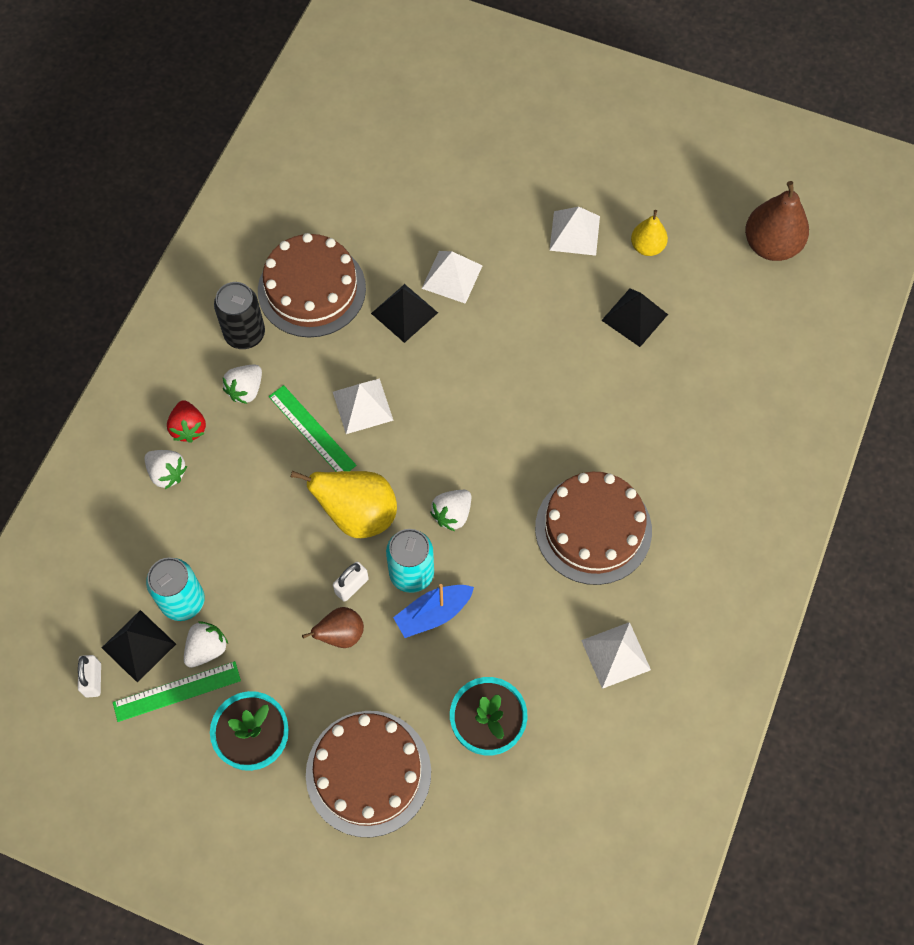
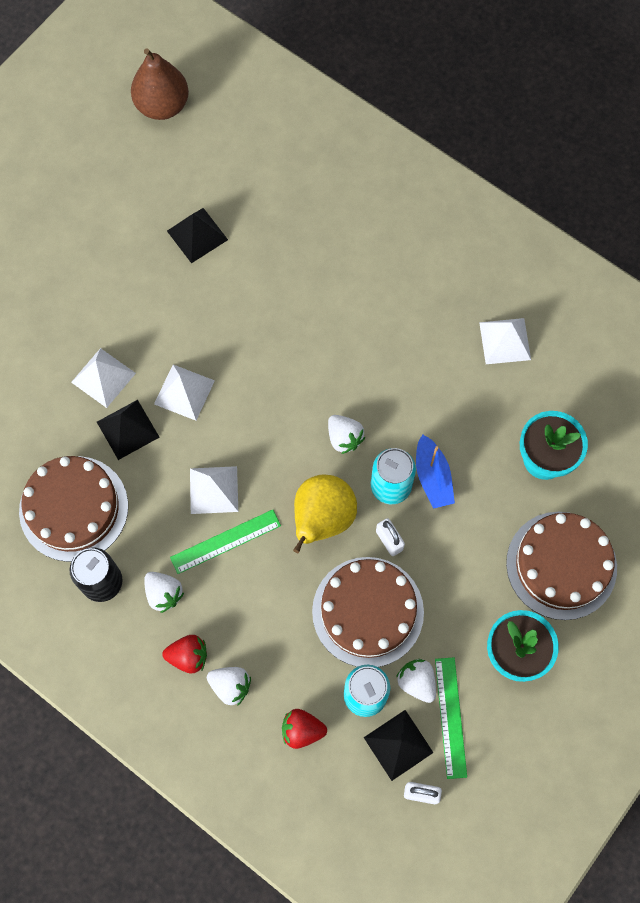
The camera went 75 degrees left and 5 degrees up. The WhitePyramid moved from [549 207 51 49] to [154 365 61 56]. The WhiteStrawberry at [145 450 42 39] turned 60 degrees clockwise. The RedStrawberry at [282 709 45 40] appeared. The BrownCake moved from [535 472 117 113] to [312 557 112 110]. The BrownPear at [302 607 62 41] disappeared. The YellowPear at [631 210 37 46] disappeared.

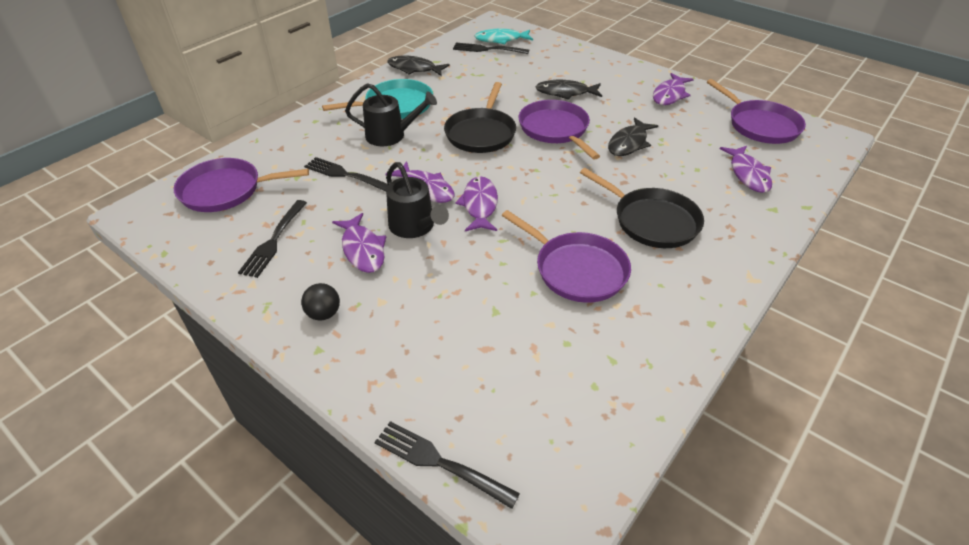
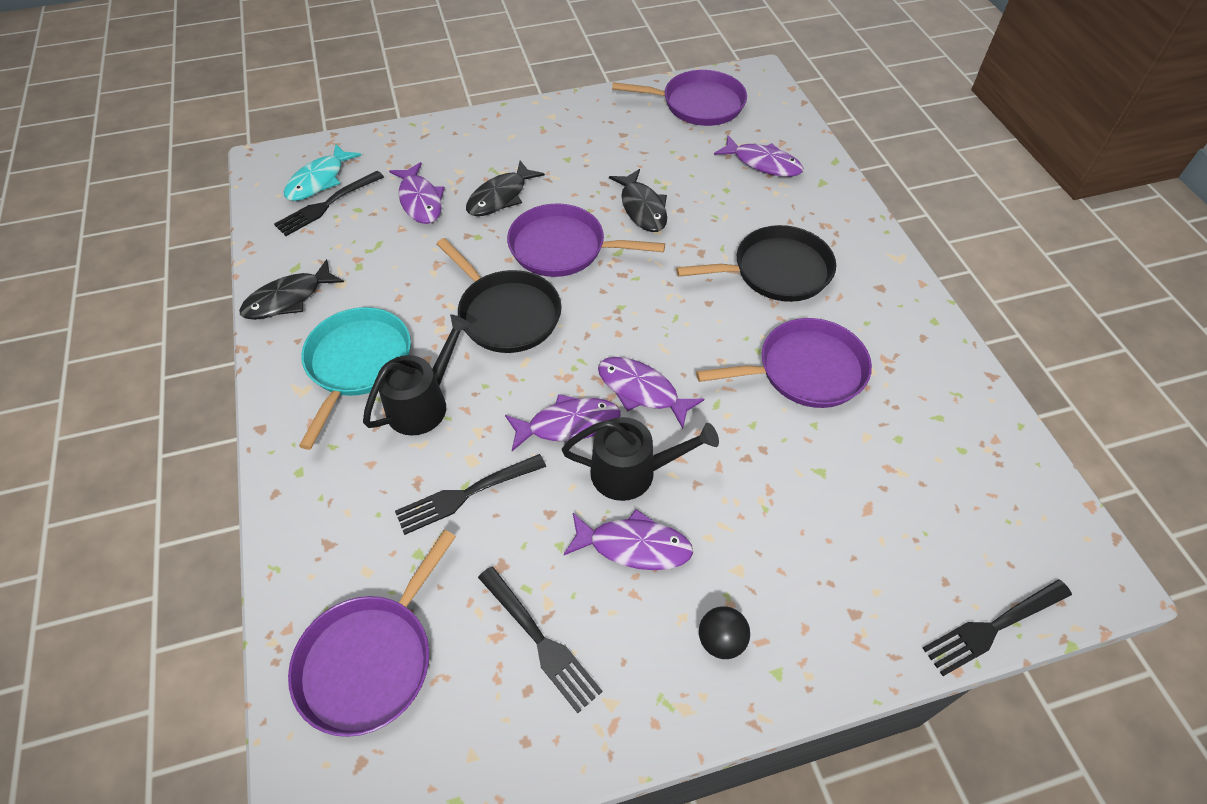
The camera went 55 degrees left and 10 degrees up. The PurpleFish moved from [653 73 41 32] to [389 162 56 62].

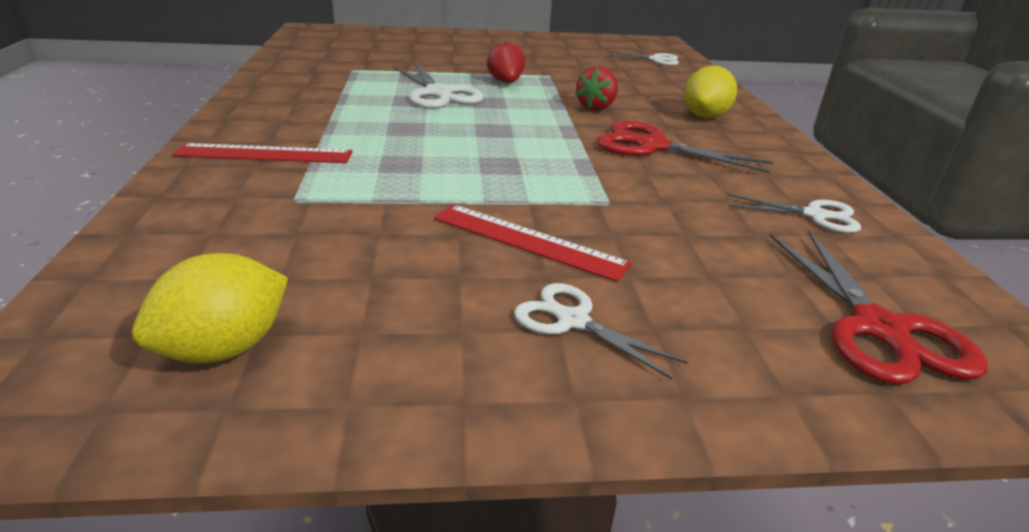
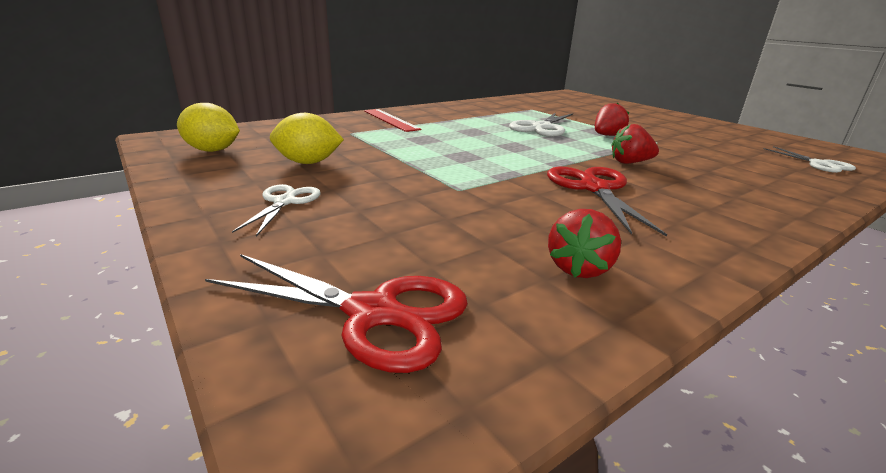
The camera went 60 degrees right and 5 degrees down. The RedScissors at [770 230 218 155] turned 120 degrees counterclockwise. The YellowLemon moved from [684 66 53 52] to [270 113 74 51]. The WhiteScissors at [727 194 134 39] was replaced by the RedStrawberry at [548 209 73 69]. The RedRuler at [434 205 198 77] disappeared.

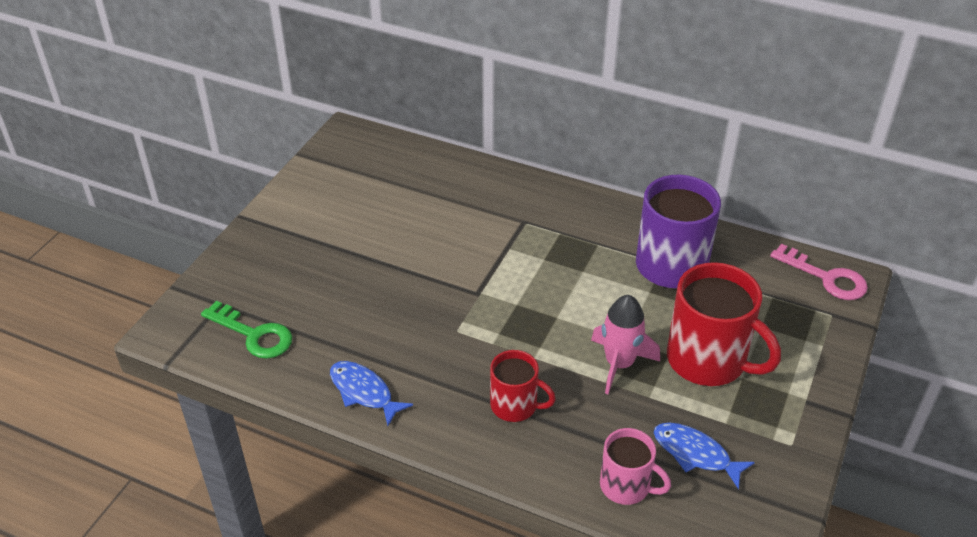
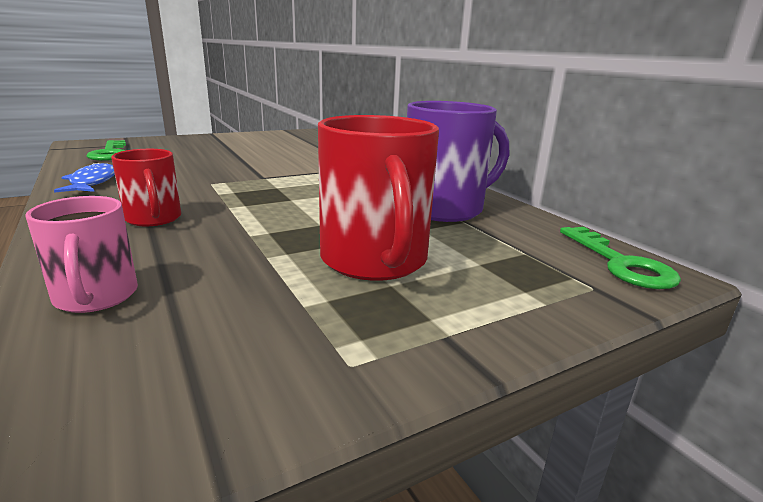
The camera went 35 degrees right and 20 degrees down. The PinkKey at [770 244 98 56] became the GreenKey at [560 227 121 62]. The PinkRocket at [591 295 69 99] disappeared. The BlueFish at [654 423 101 66] disappeared.

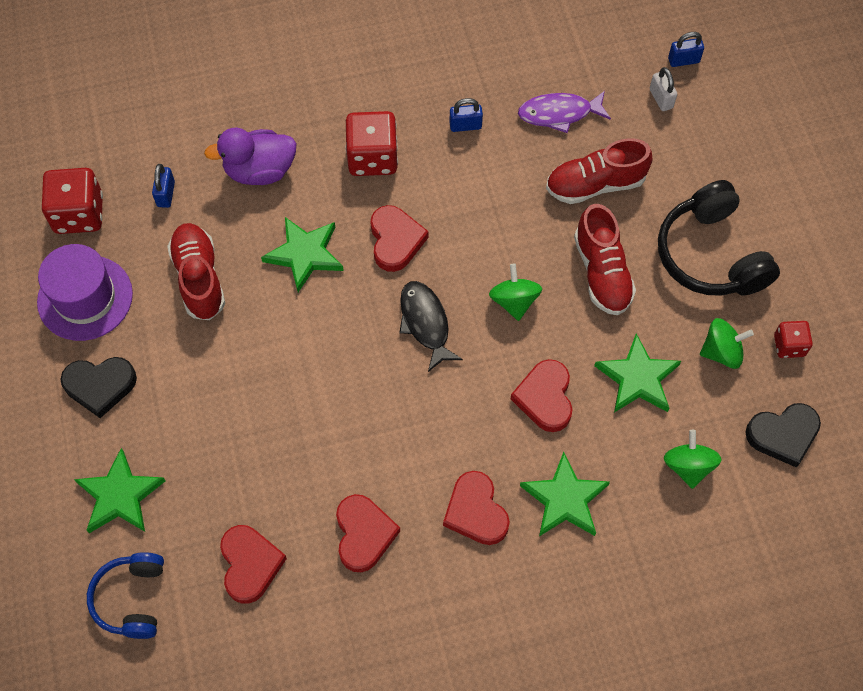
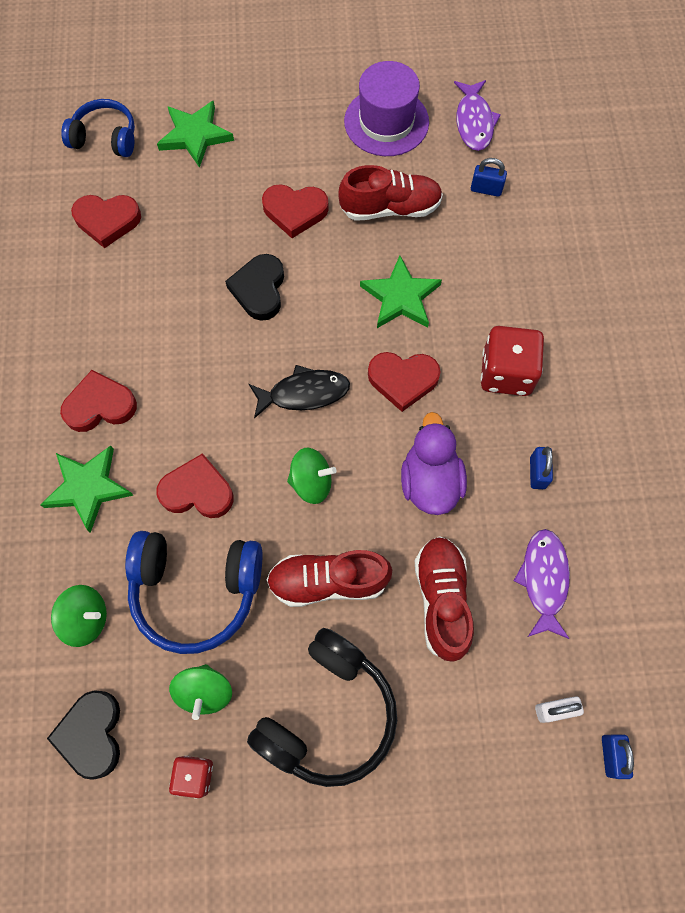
The camera went 100 degrees right and 5 degrees up. The GreenStar at [594 334 87 78] was replaced by the BlueHeadphones at [125 531 137 123]. The BlackHeart moved from [60 357 77 61] to [225 254 59 67]. The BlackHeadphones at [658 180 122 115] turned 135 degrees clockwise. The RedHeart moved from [336 494 64 78] to [262 184 67 54]. The PurpleDuck moved from [204 128 93 57] to [401 412 66 103]. The RedDice at [41 168 62 66] was replaced by the PurpleFish at [454 80 47 71].

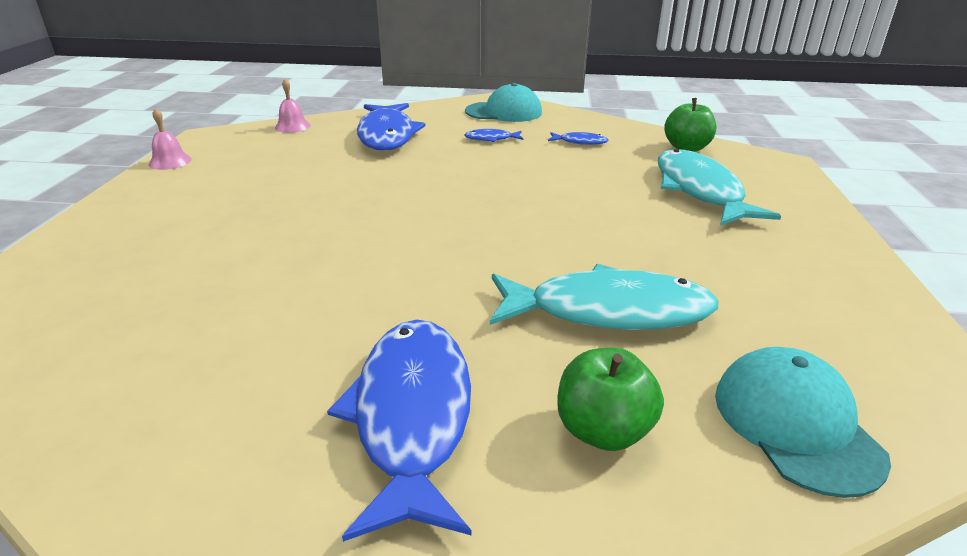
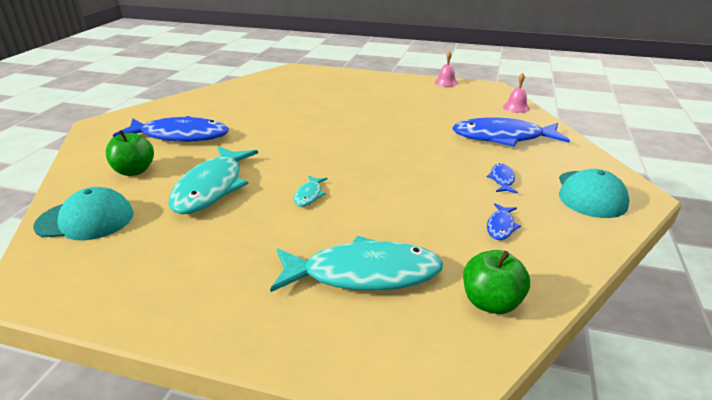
The camera went 100 degrees right and 0 degrees up. The TurquoiseFish at [294 176 34 31] appeared.

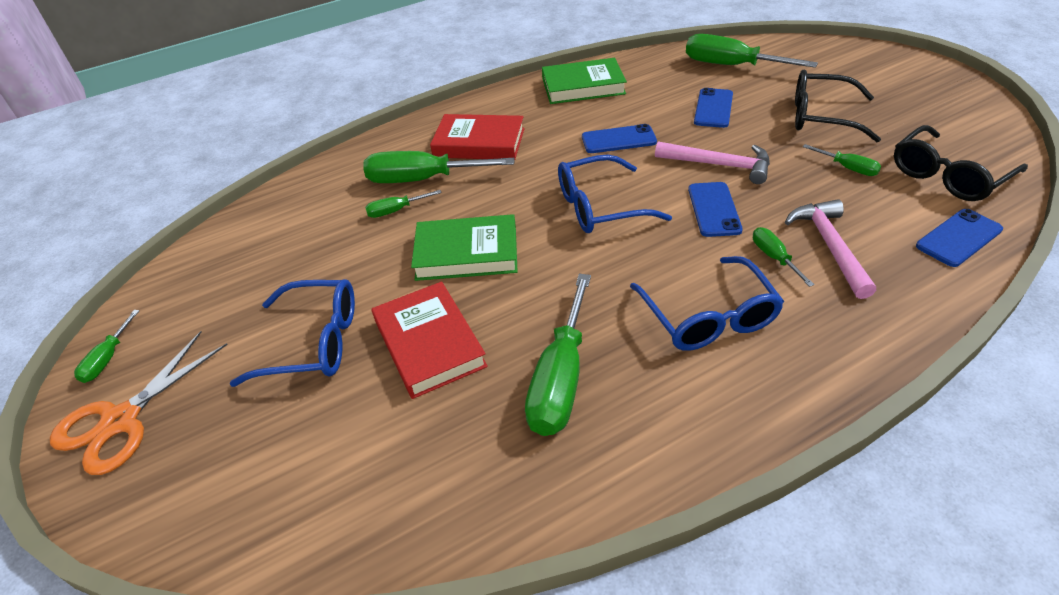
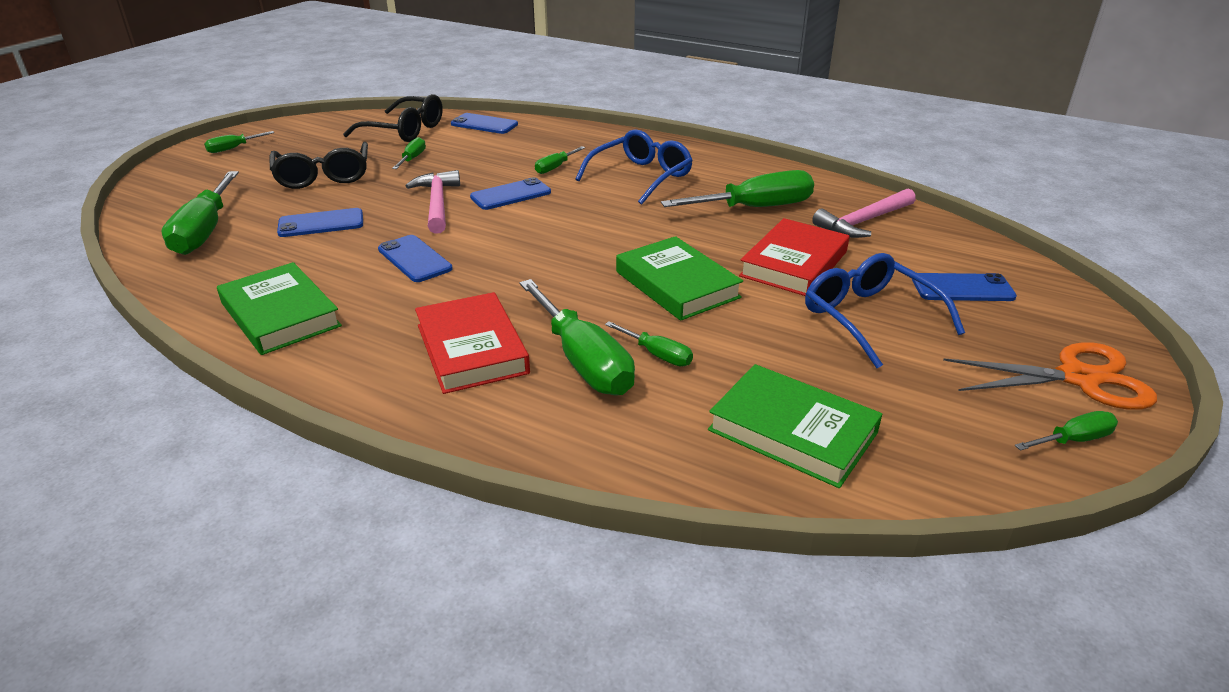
The camera went 125 degrees left and 10 degrees down. The GreenScrewdriver at [204 131 70 22] appeared. The GreenBook at [708 364 174 124] appeared. The PinkHammer moved from [785 199 91 100] to [812 188 104 50]. The BluePhone at [912 273 105 28] appeared. The BlueGlasses at [558 155 114 78] disappeared.

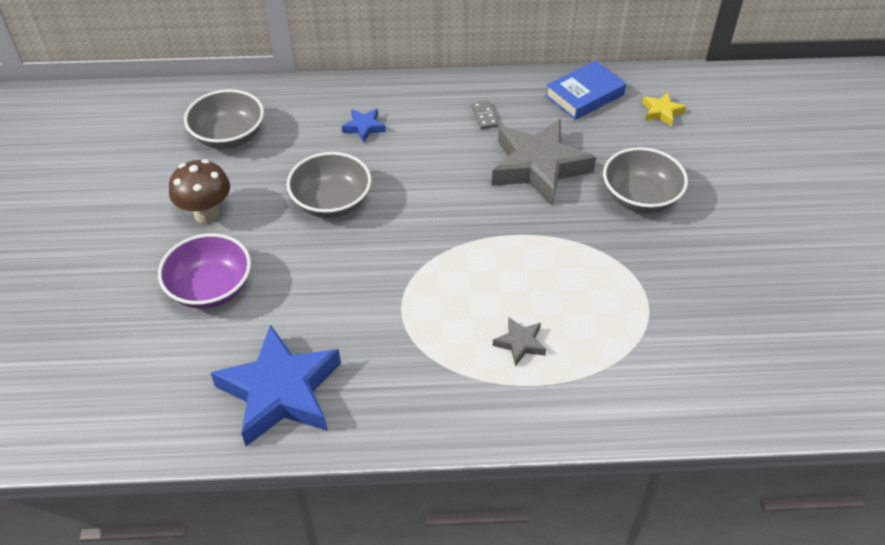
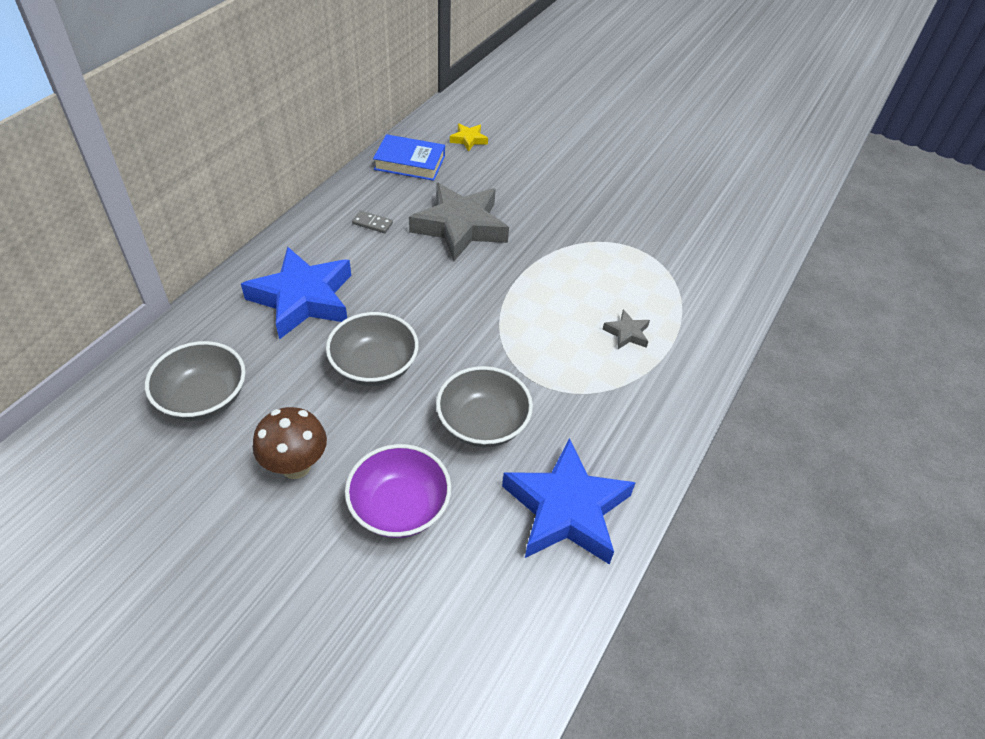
The camera went 60 degrees left and 0 degrees up. The BlueStar at [342 109 44 34] changed to 2.30 times the size. The BlueBook at [545 60 81 60] turned 75 degrees counterclockwise. The GreyBowl moved from [603 147 85 66] to [436 366 97 81].

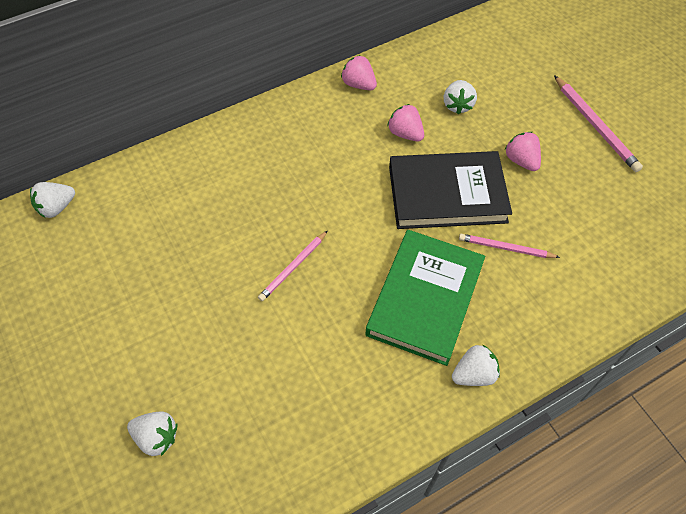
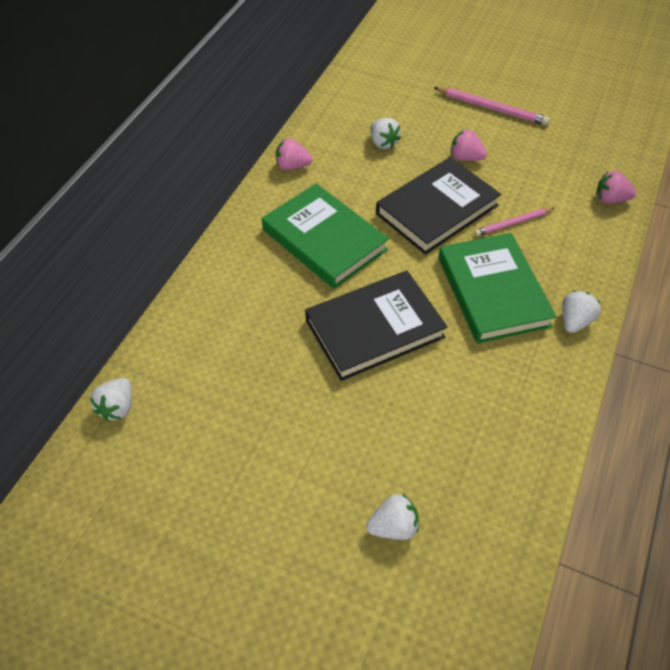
The camera went 35 degrees left and 5 degrees down. The GreenBook at [262 183 127 106] appeared. The PinkPencil at [258 231 70 70] was replaced by the BlackBook at [305 271 143 110]. The PinkStrawberry moved from [387 104 37 37] to [596 171 40 33].

